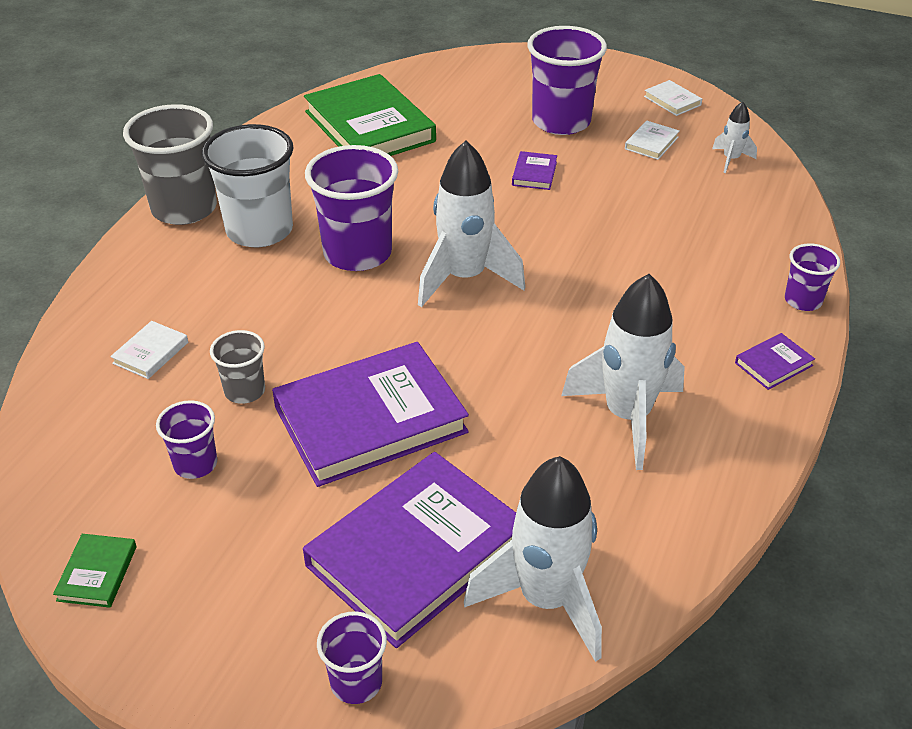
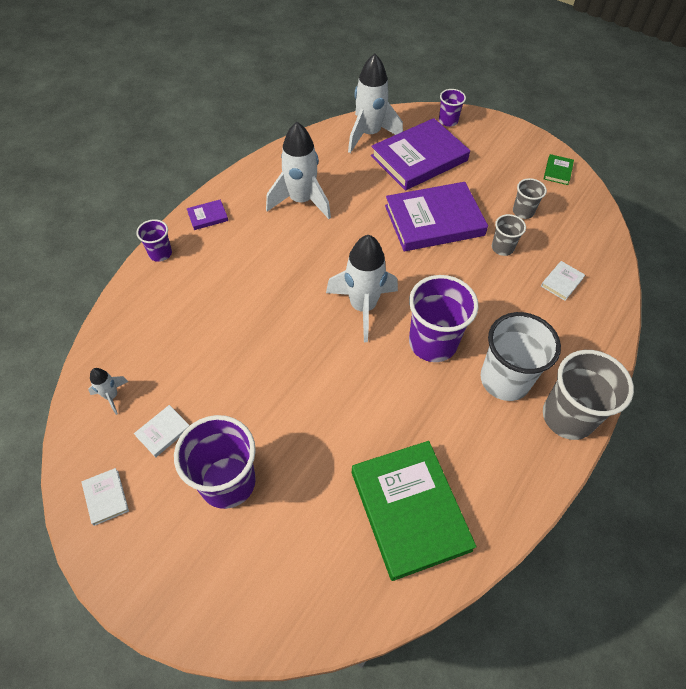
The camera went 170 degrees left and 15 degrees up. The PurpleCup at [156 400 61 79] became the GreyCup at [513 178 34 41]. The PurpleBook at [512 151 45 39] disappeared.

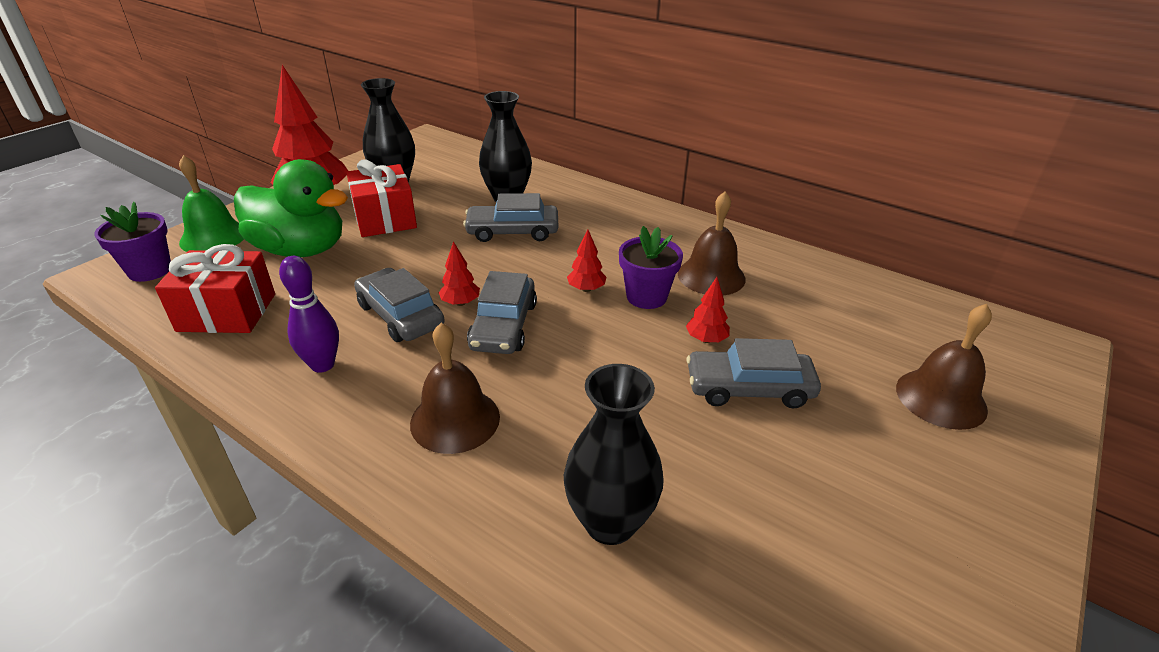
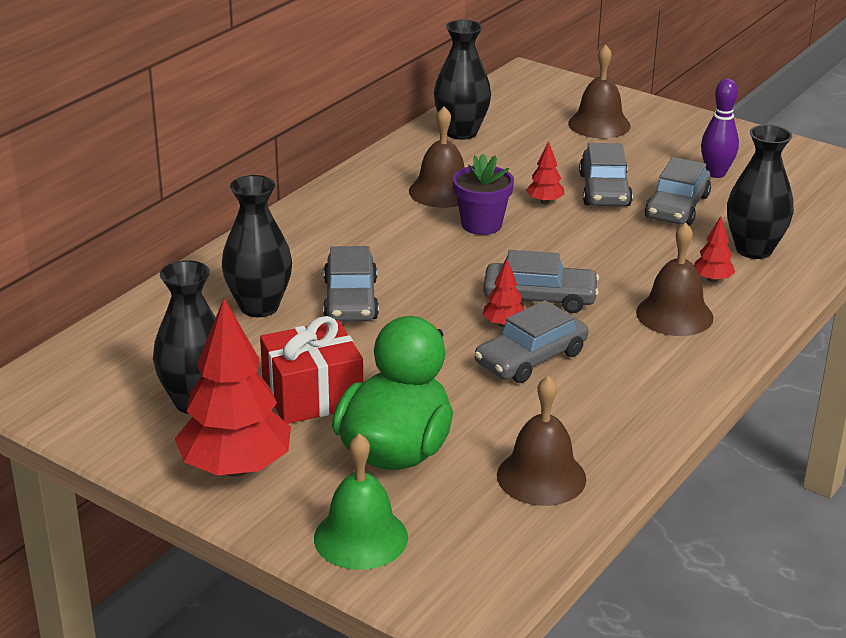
The camera went 90 degrees left and 5 degrees down. The BlackVase at [434 20 57 120] appeared. The RedGift at [155 244 120 89] was replaced by the BrownBell at [497 376 89 130]. The GreyCar at [645 157 66 69] appeared. The RedTree moved from [567 230 40 62] to [694 216 41 67]. The PurpleBowlingPin moved from [279 256 60 117] to [701 79 38 99]. The PurpleFlowerPot at [94 202 77 80] disappeared.

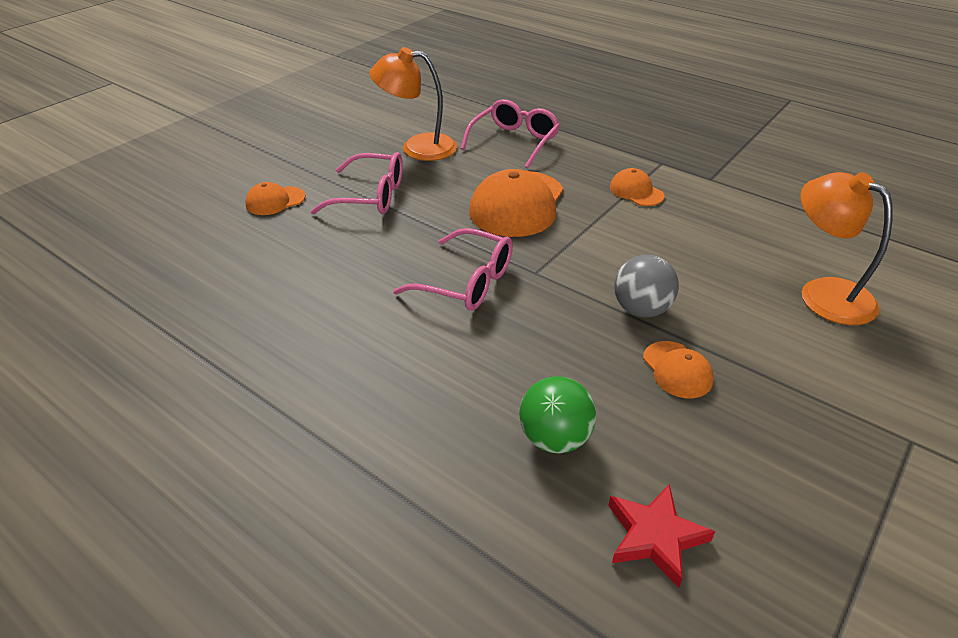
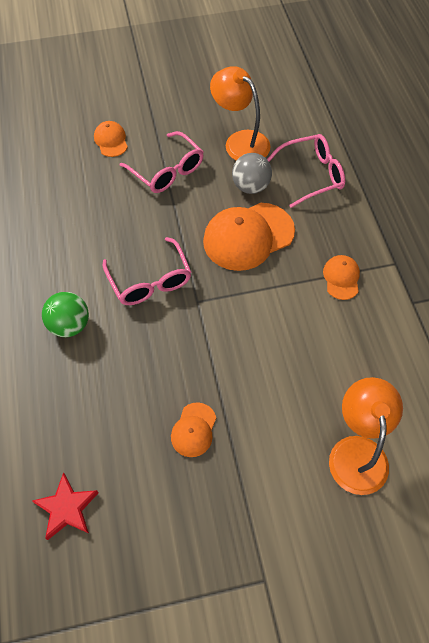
The camera went 40 degrees right and 20 degrees up. The GreenBall moved from [519 376 77 78] to [42 292 47 45]. The OrangeCap at [245 182 61 33] turned 60 degrees clockwise. The GreyBall moved from [614 255 65 62] to [232 153 40 41].

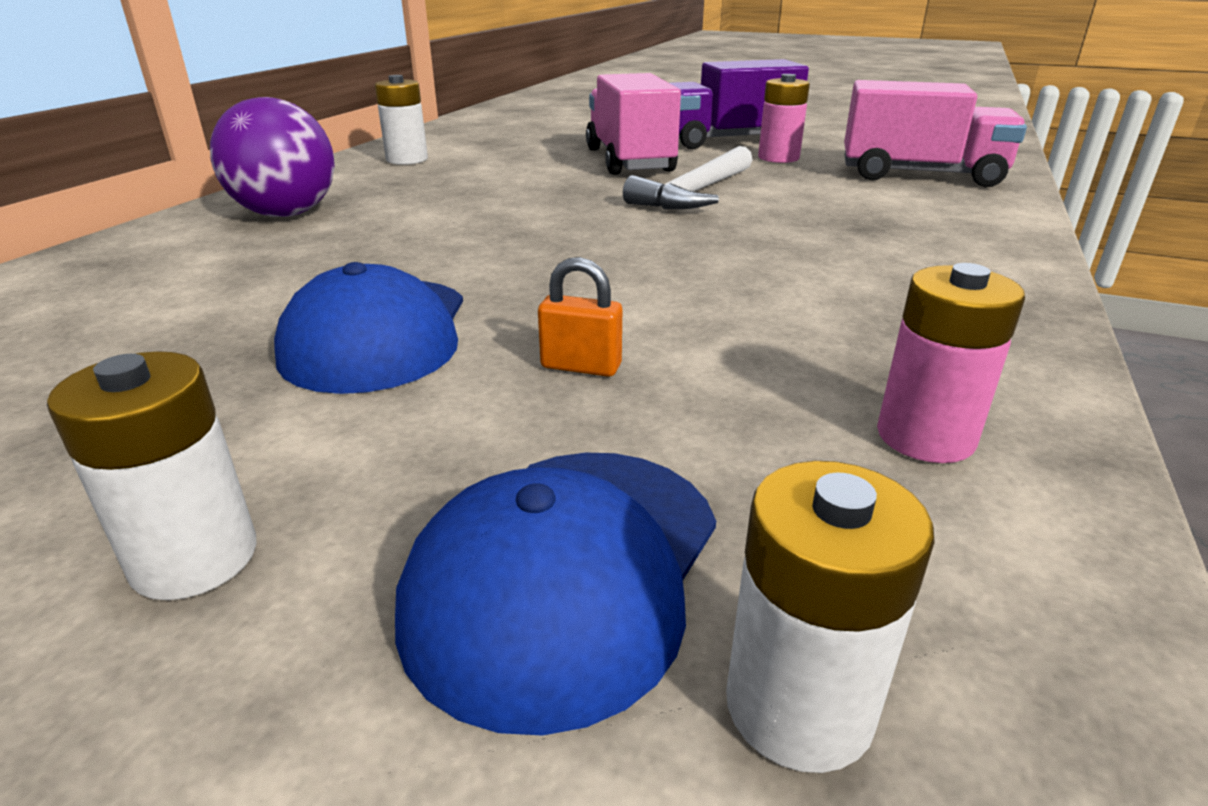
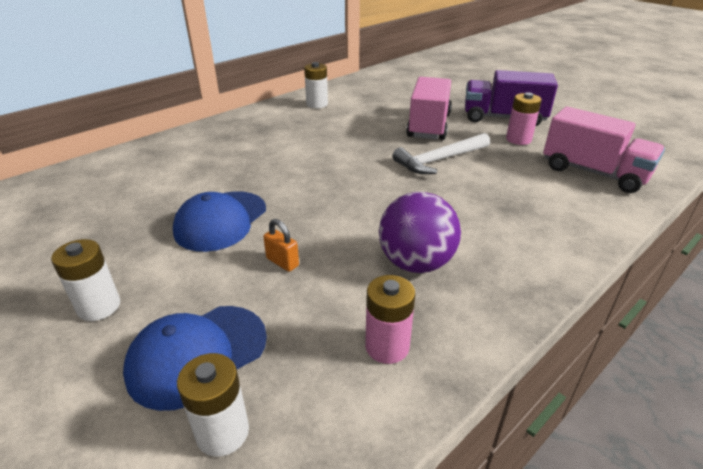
The camera went 25 degrees right and 5 degrees up. The PurpleBall moved from [210 97 125 120] to [379 192 82 81].

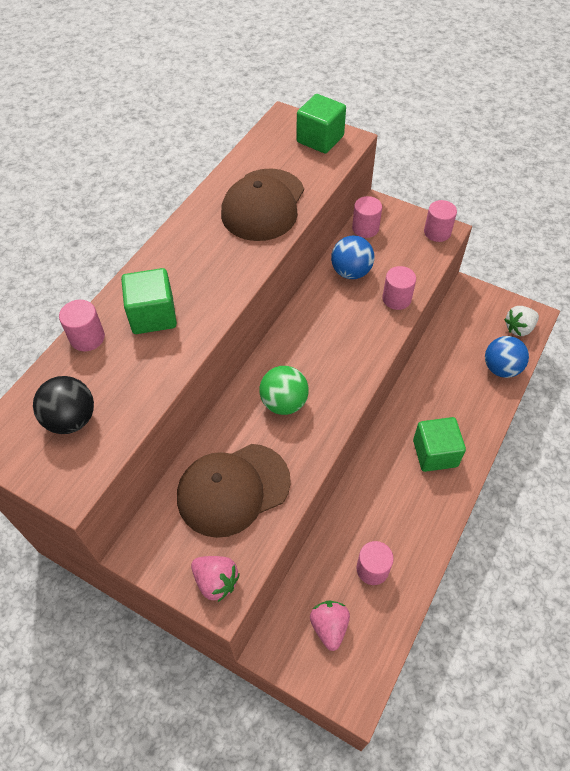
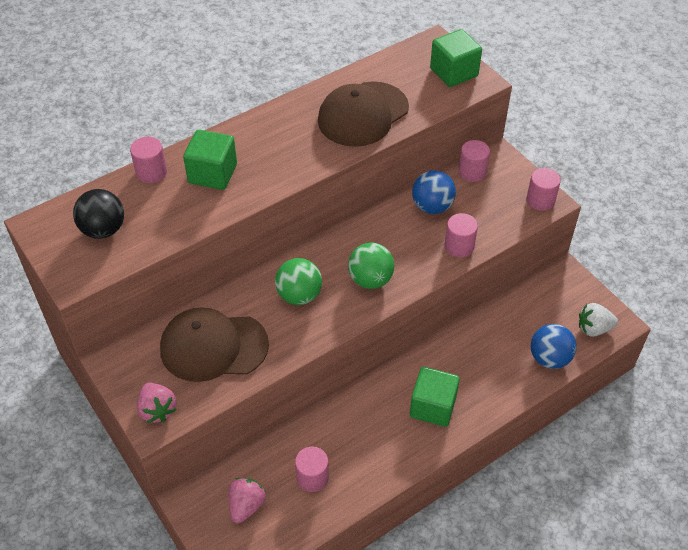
The camera went 25 degrees right and 5 degrees down. The GreenBall at [348 243 46 46] appeared.

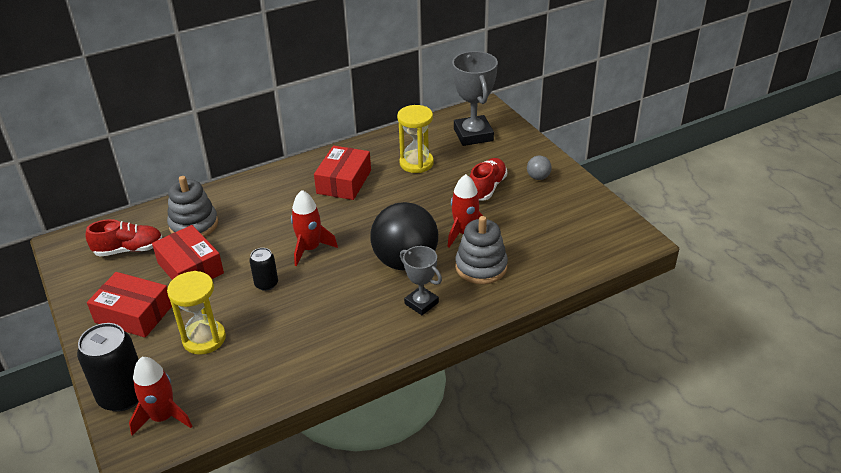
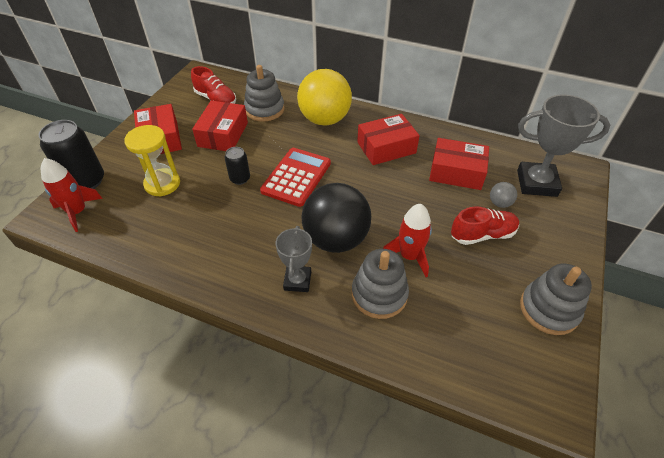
The camera went 50 degrees right and 10 degrees up. The RedRocket at [291 190 47 76] was replaced by the RedCalculator at [260 148 71 59]. The YellowBall at [297 69 55 57] appeared. The YellowHourglass at [397 105 37 68] was replaced by the RedBox at [429 138 60 52]. The GreyBall moved from [527 155 25 25] to [490 182 27 26]. The GreyTrophy at [452 51 46 95] turned 60 degrees clockwise. The GreyStackingToy at [520 264 72 71] appeared.

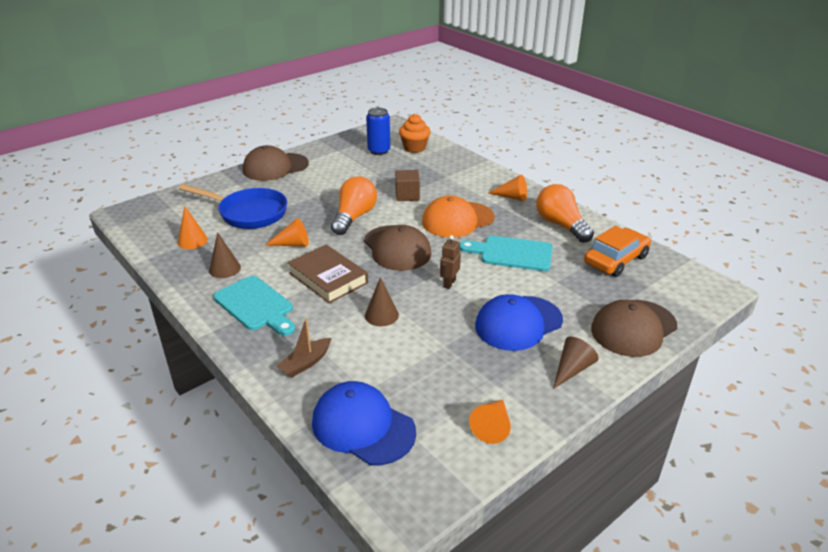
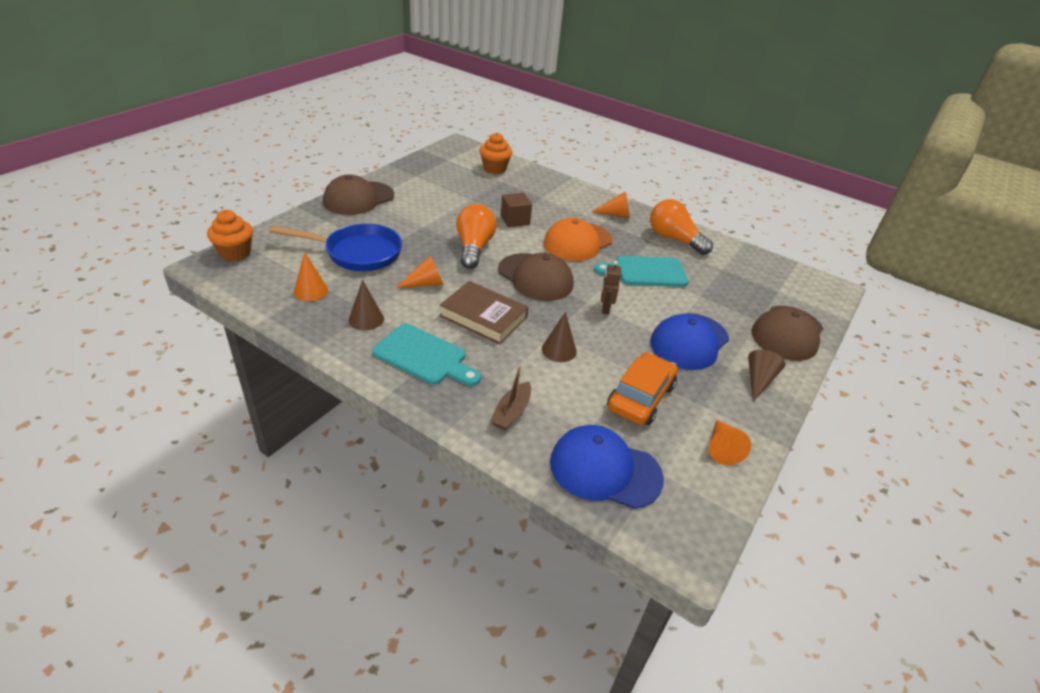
The camera went 20 degrees left and 5 degrees up. The OrangeCupcake at [207 210 46 51] appeared. The OrangeCar moved from [584 226 67 51] to [607 352 71 73]. The BlueCan at [366 108 24 47] disappeared.

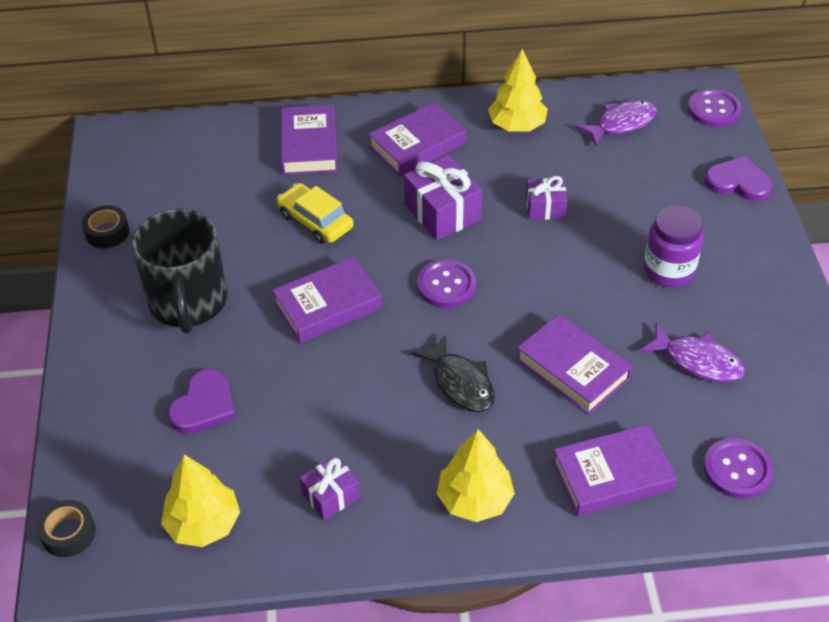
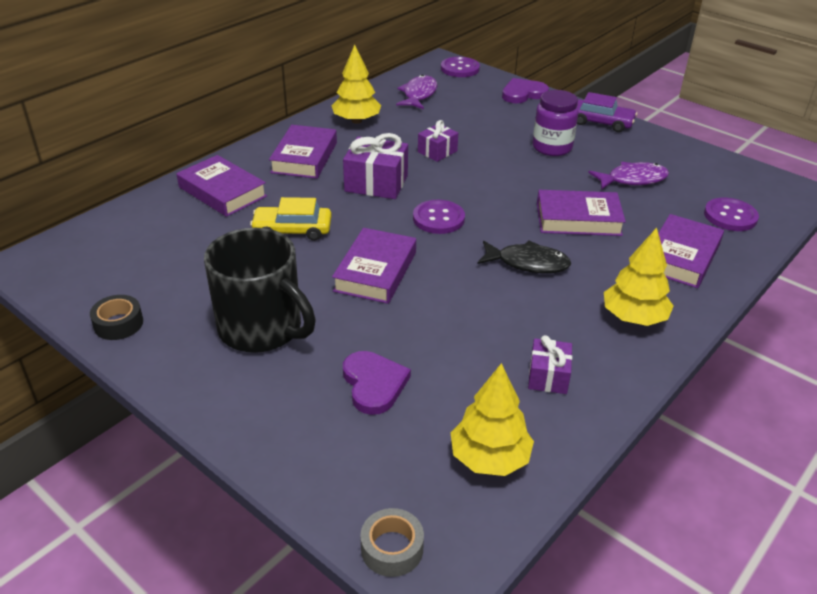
The camera went 45 degrees left and 10 degrees down. The BlackTape at [37 500 59 57] became the GreyTape at [360 508 64 69]. The PurpleCar at [577 92 60 40] appeared.

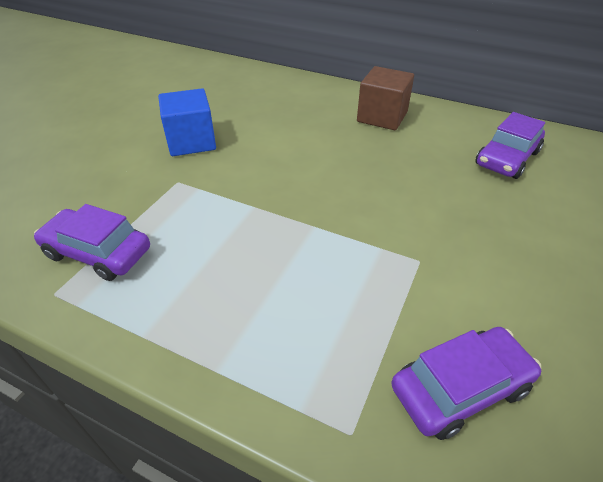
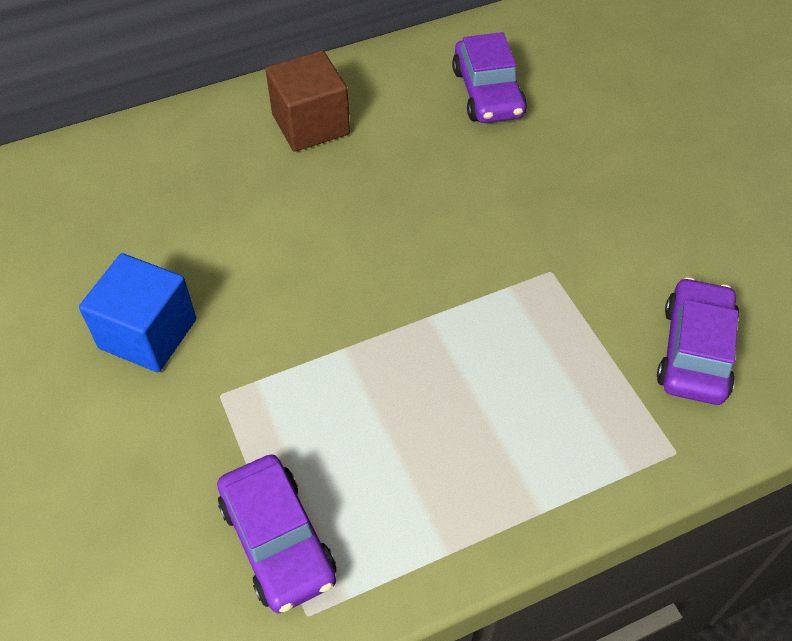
The camera went 50 degrees left and 10 degrees up. The PurpleCar at [34 204 116 77] turned 90 degrees counterclockwise.

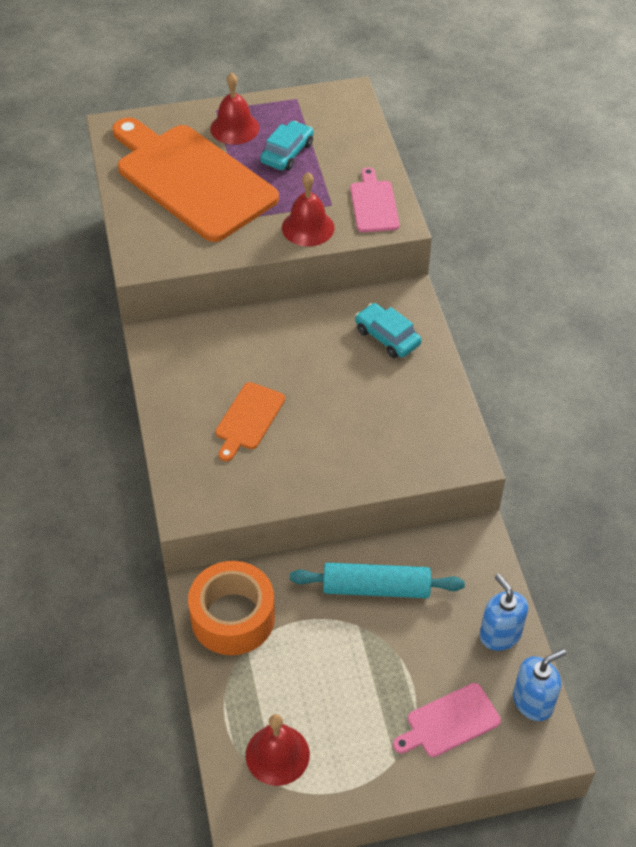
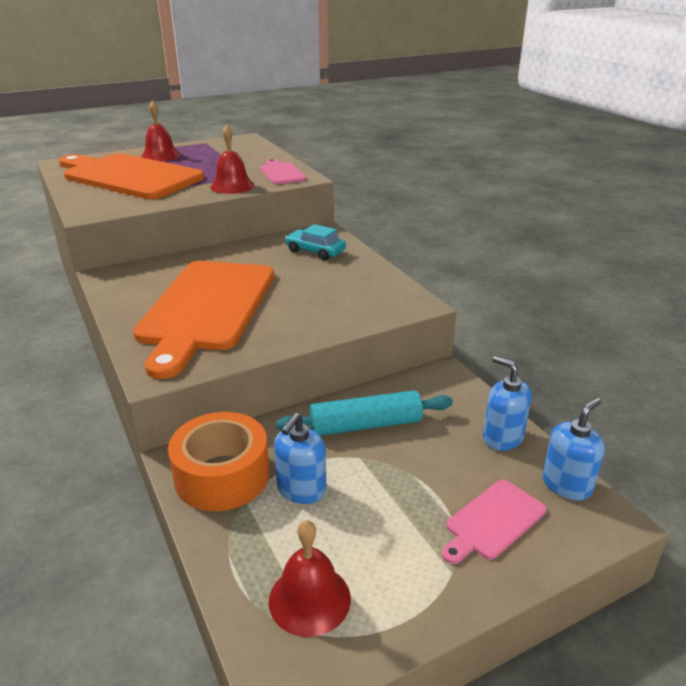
The camera went 15 degrees left and 20 degrees down. The OrangeCuttingBoard at [215 382 70 80] changed to 2.25 times the size. The BlueSoapDispenser at [274 413 52 91] appeared. The TurquoiseCar at [260 121 54 50] disappeared.

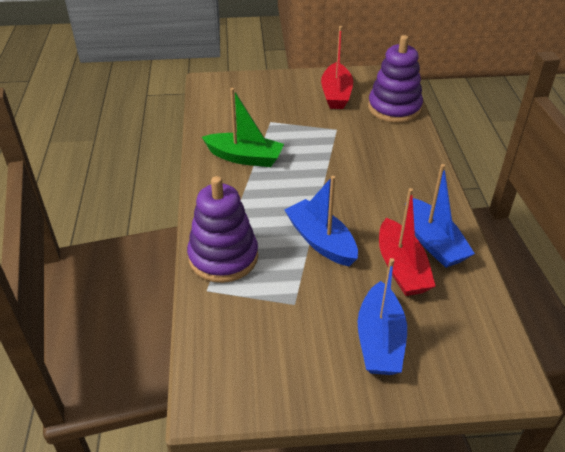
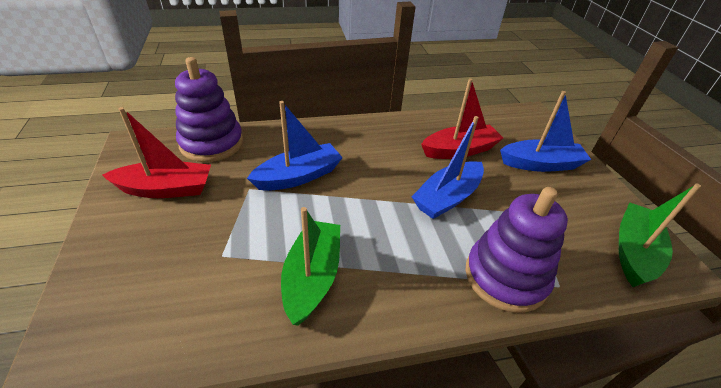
The camera went 100 degrees left and 0 degrees up. The BlueBoat moved from [413 164 62 104] to [247 101 96 90]. The GreenBoat at [619 183 82 104] appeared.

